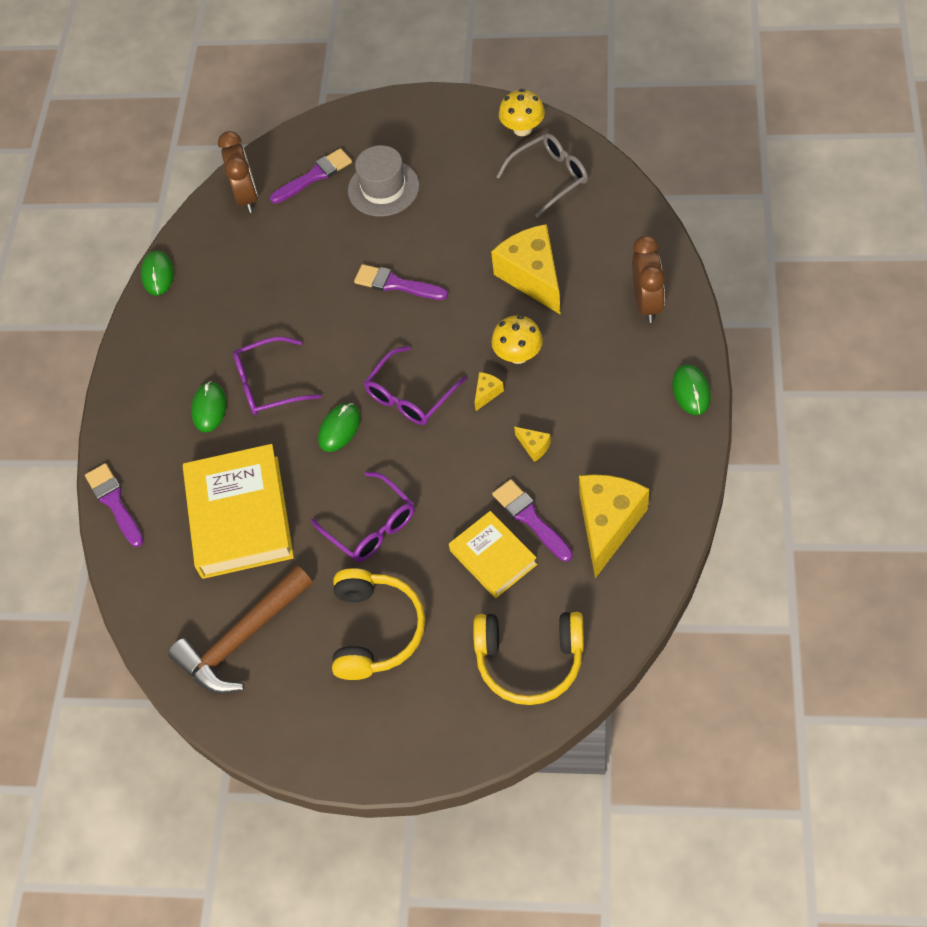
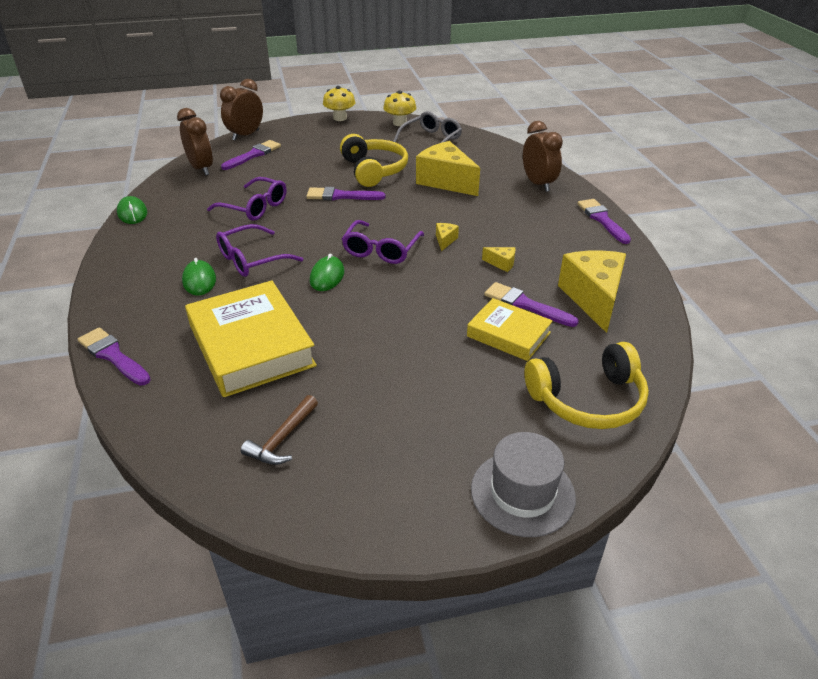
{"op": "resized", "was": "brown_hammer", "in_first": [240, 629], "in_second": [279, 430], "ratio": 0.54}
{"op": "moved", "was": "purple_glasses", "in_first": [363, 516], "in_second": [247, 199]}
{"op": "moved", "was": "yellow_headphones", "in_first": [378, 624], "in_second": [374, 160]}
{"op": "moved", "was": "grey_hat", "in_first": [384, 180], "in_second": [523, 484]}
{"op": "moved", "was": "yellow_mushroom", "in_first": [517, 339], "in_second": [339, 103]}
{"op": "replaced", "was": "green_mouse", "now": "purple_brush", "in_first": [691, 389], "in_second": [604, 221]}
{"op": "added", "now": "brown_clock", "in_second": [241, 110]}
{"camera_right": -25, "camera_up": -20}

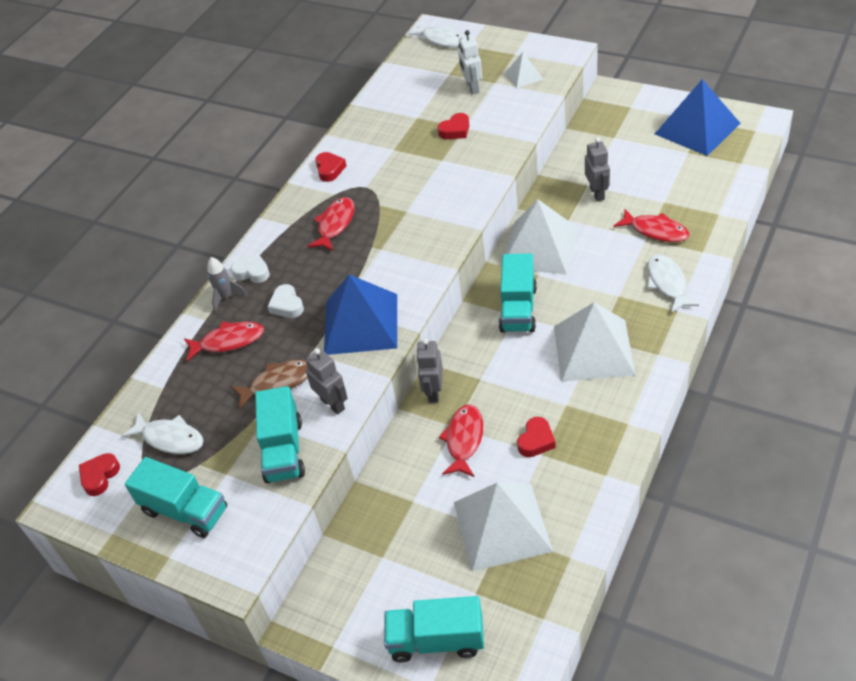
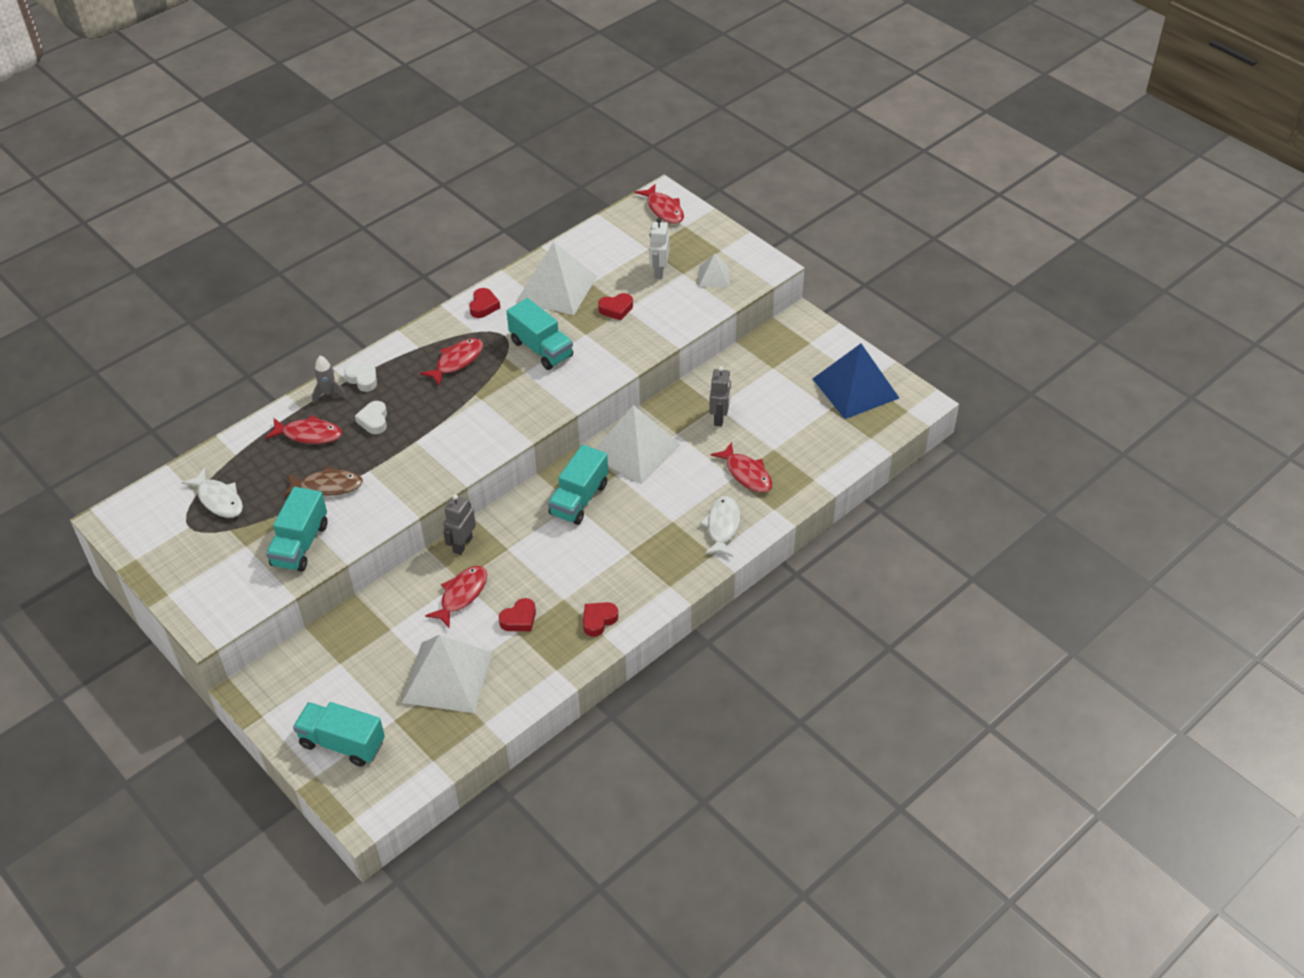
{"op": "moved", "was": "red_heart", "in_first": [99, 474], "in_second": [600, 619]}
{"op": "moved", "was": "turquoise_truck", "in_first": [176, 497], "in_second": [540, 334]}
{"op": "removed", "was": "grey_robot", "in_first": [327, 381]}
{"op": "removed", "was": "blue_pyramid", "in_first": [360, 314]}
{"op": "recoloured", "was": "white_fish", "now": "red_fish", "in_first": [435, 34], "in_second": [659, 204]}
{"op": "moved", "was": "white_pyramid", "in_first": [594, 342], "in_second": [557, 278]}
{"camera_right": 15, "camera_up": 0}

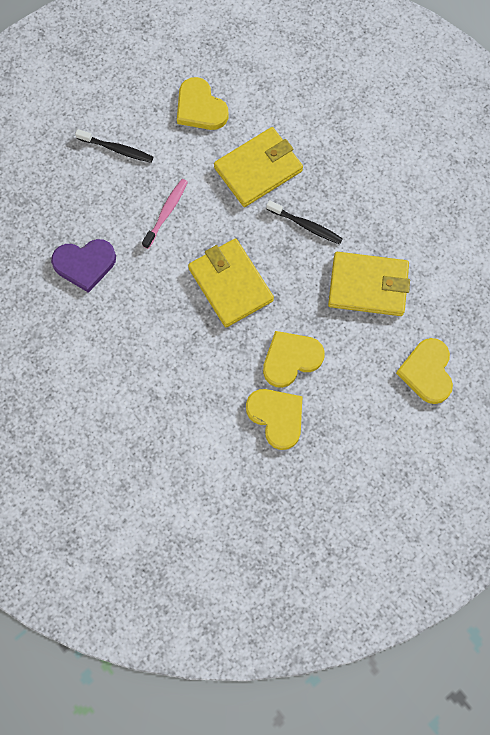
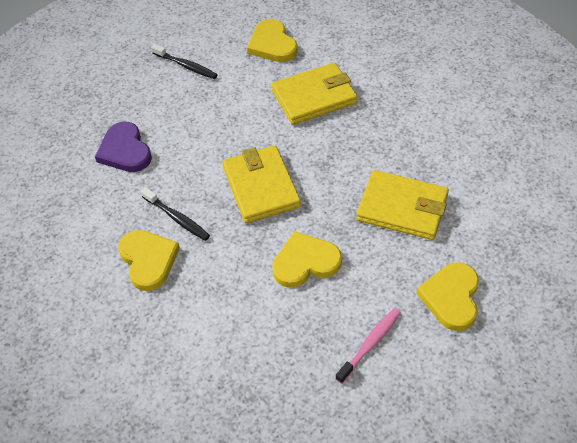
{"op": "turned", "was": "purple_heart", "in_first": [83, 266], "in_second": [123, 146], "clockwise": 60}
{"op": "moved", "was": "pink_toothbrush", "in_first": [165, 214], "in_second": [368, 346]}
{"op": "moved", "was": "yellow_heart", "in_first": [274, 419], "in_second": [149, 260]}
{"op": "moved", "was": "black_toothbrush", "in_first": [304, 222], "in_second": [175, 214]}
{"camera_right": 15, "camera_up": -20}

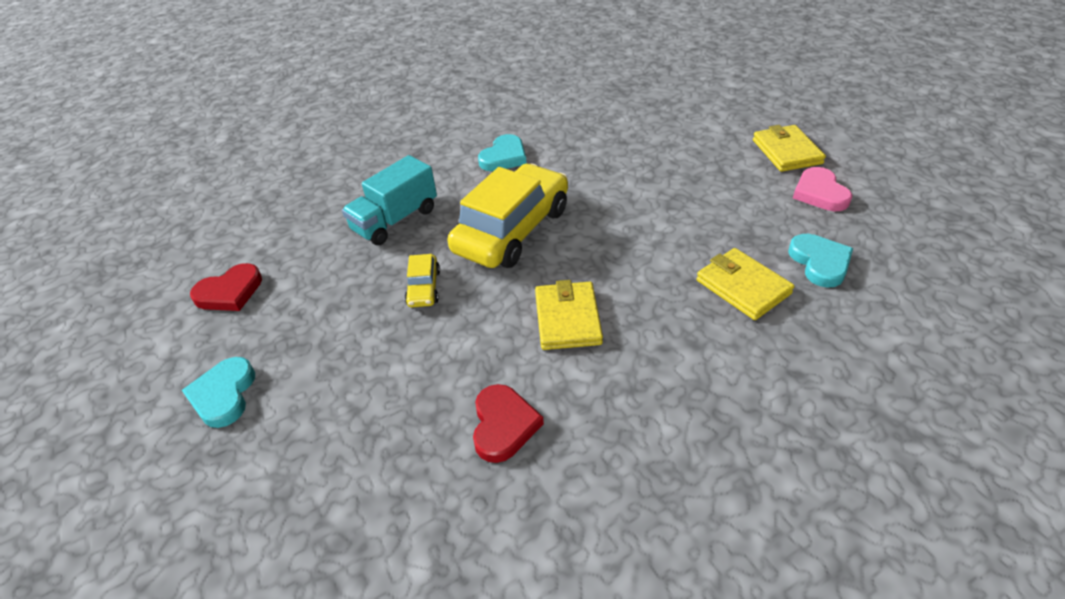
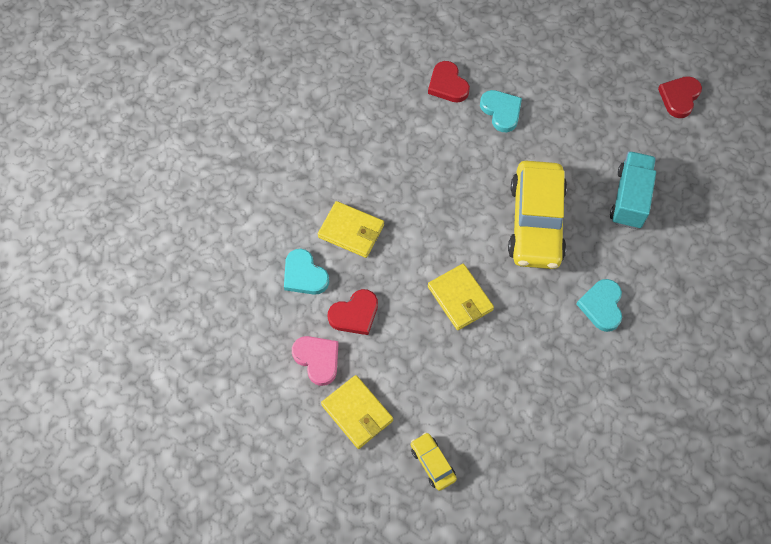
{"op": "moved", "was": "turquoise_heart", "in_first": [218, 392], "in_second": [501, 111]}
{"op": "moved", "was": "yellow_car", "in_first": [422, 280], "in_second": [434, 461]}
{"op": "moved", "was": "yellow_wallet", "in_first": [569, 315], "in_second": [461, 297]}
{"op": "added", "now": "red_heart", "in_second": [353, 312]}
{"camera_right": 150, "camera_up": 20}

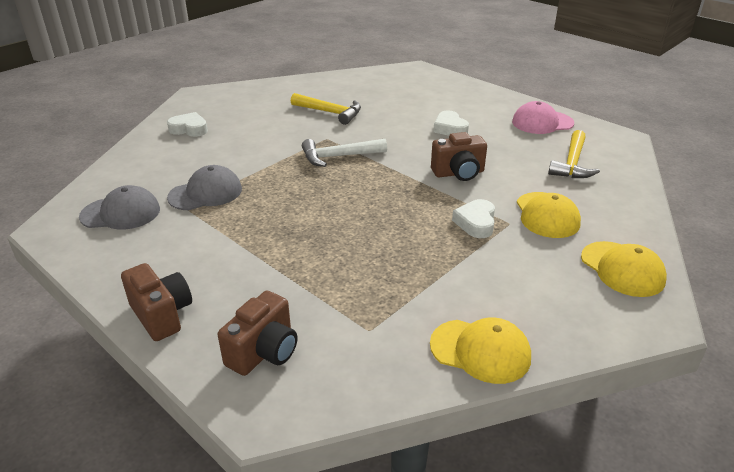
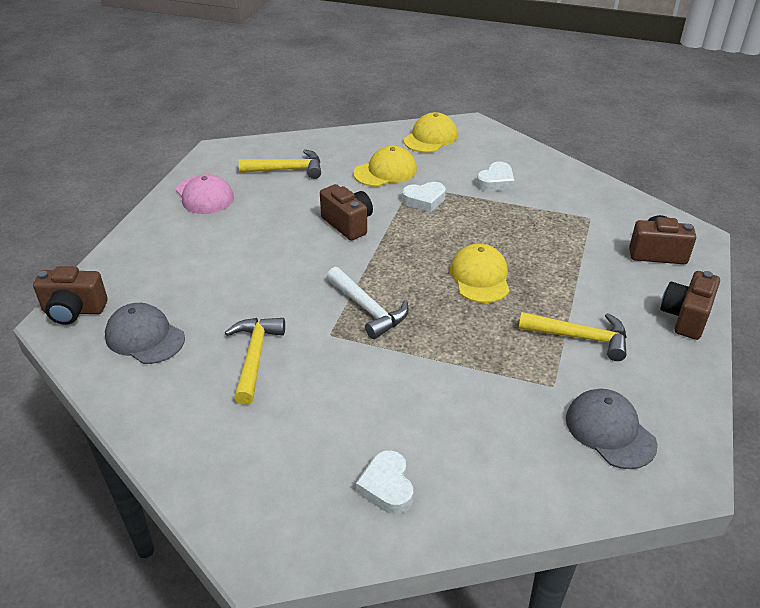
{"op": "moved", "was": "grey_cap", "in_first": [204, 187], "in_second": [145, 333]}
{"op": "moved", "was": "yellow_cap", "in_first": [480, 350], "in_second": [480, 273]}
{"op": "moved", "was": "white_heart", "in_first": [451, 123], "in_second": [495, 176]}
{"op": "added", "now": "brown_camera", "in_second": [70, 295]}
{"op": "added", "now": "yellow_hammer", "in_second": [573, 336]}
{"camera_right": -115, "camera_up": 5}

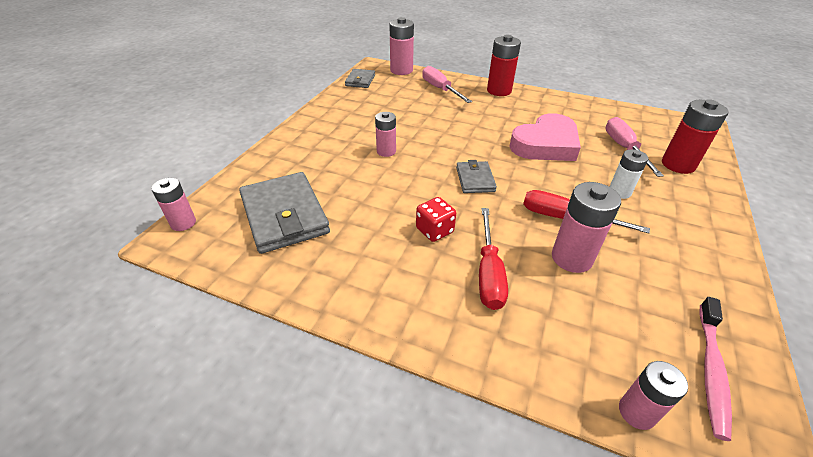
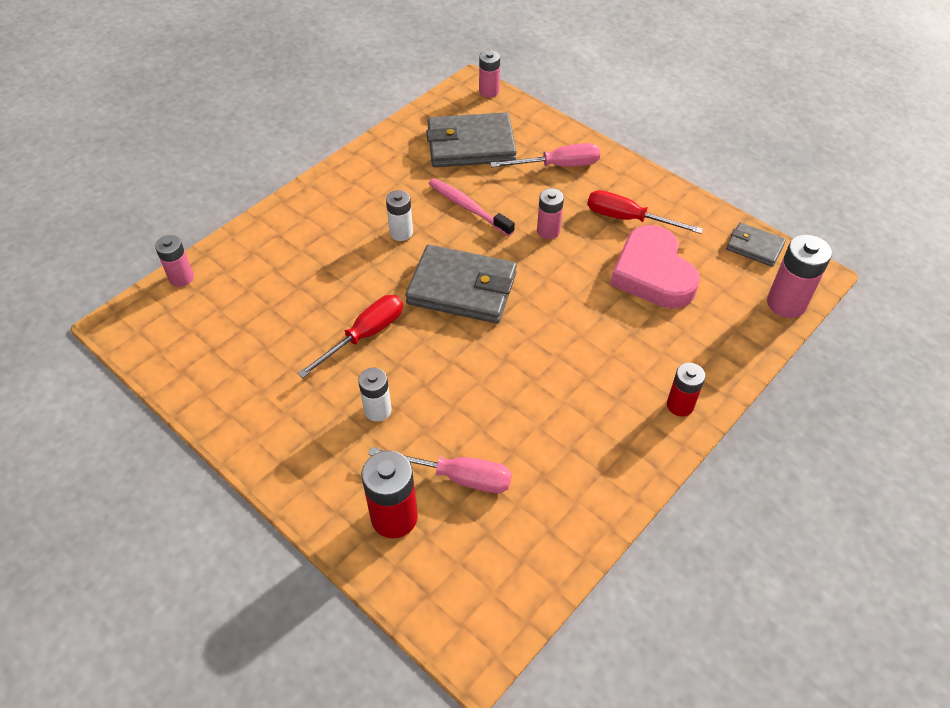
{"op": "replaced", "was": "red_dice", "now": "white_battery", "in_first": [436, 219], "in_second": [399, 215]}
{"op": "moved", "was": "pink_screwdriver", "in_first": [447, 84], "in_second": [545, 155]}
{"op": "resized", "was": "grey_wallet", "in_first": [476, 176], "in_second": [461, 283], "ratio": 1.89}
{"op": "moved", "was": "red_screwdriver", "in_first": [493, 259], "in_second": [645, 212]}
{"op": "resized", "was": "red_battery", "in_first": [504, 65], "in_second": [686, 390], "ratio": 0.64}
{"op": "moved", "was": "pink_heart", "in_first": [545, 137], "in_second": [655, 267]}
{"op": "removed", "was": "pink_battery", "in_first": [586, 227]}
{"op": "moved", "was": "pink_toothbrush", "in_first": [715, 369], "in_second": [472, 207]}
{"camera_right": 110, "camera_up": 10}

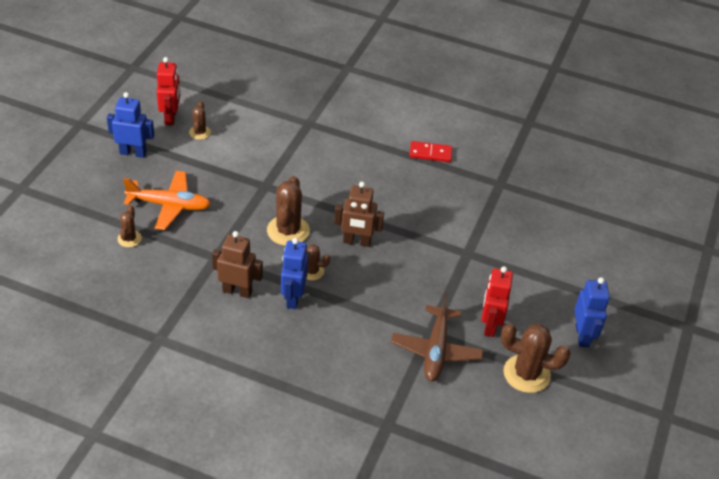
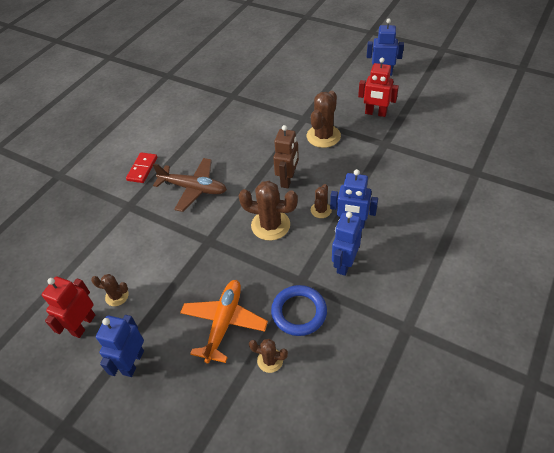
{"op": "turned", "was": "red_robot", "in_first": [168, 91], "in_second": [68, 307], "clockwise": -75}
{"op": "recoloured", "was": "brown_robot", "now": "blue_robot", "in_first": [237, 264], "in_second": [347, 244]}
{"op": "moved", "was": "brown_plane", "in_first": [437, 337], "in_second": [190, 185]}
{"op": "moved", "was": "red_domino", "in_first": [430, 151], "in_second": [141, 167]}
{"op": "moved", "was": "brown_cactus", "in_first": [536, 358], "in_second": [324, 119]}
{"op": "added", "now": "blue_ring", "in_second": [299, 310]}
{"camera_right": -75, "camera_up": 5}

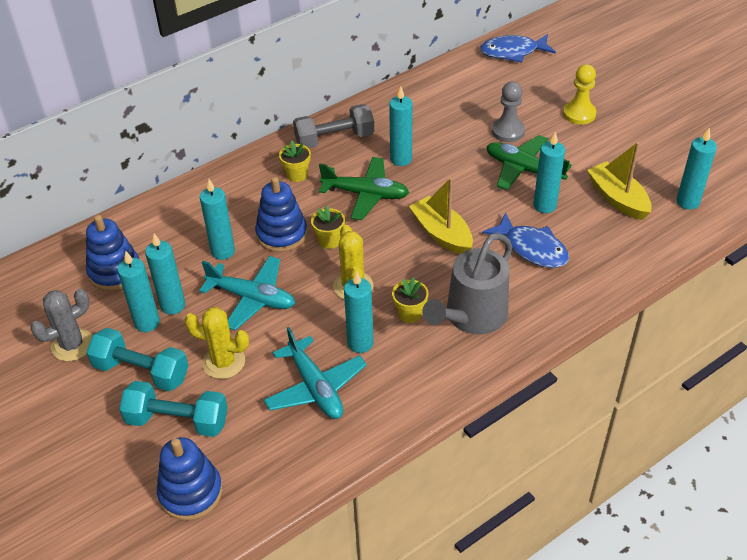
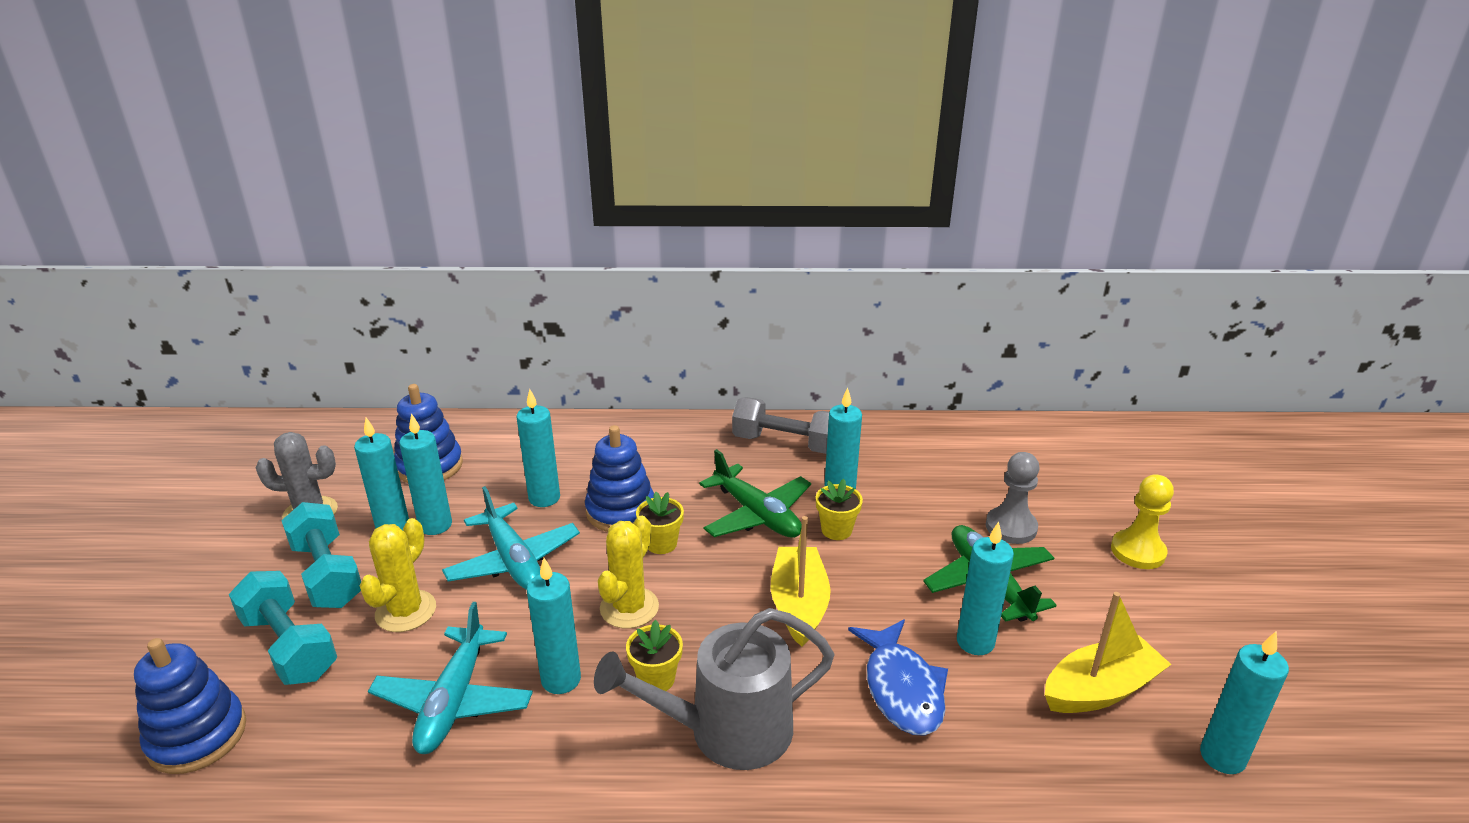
{"op": "turned", "was": "yellow_cactus", "in_first": [217, 343], "in_second": [397, 575], "clockwise": 60}
{"op": "moved", "was": "yellow_flower_pot", "in_first": [295, 161], "in_second": [839, 509]}
{"op": "removed", "was": "blue_fish", "in_first": [518, 48]}
{"op": "turned", "was": "yellow_boat", "in_first": [619, 181], "in_second": [1108, 652], "clockwise": 60}
{"camera_right": 35, "camera_up": -15}

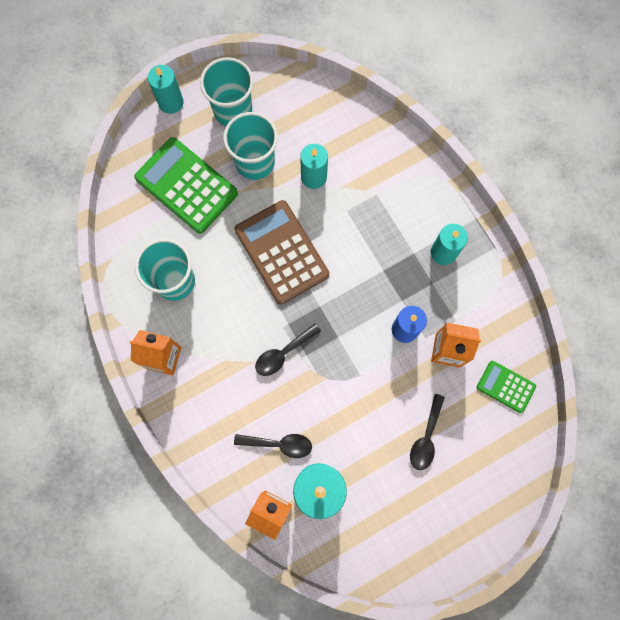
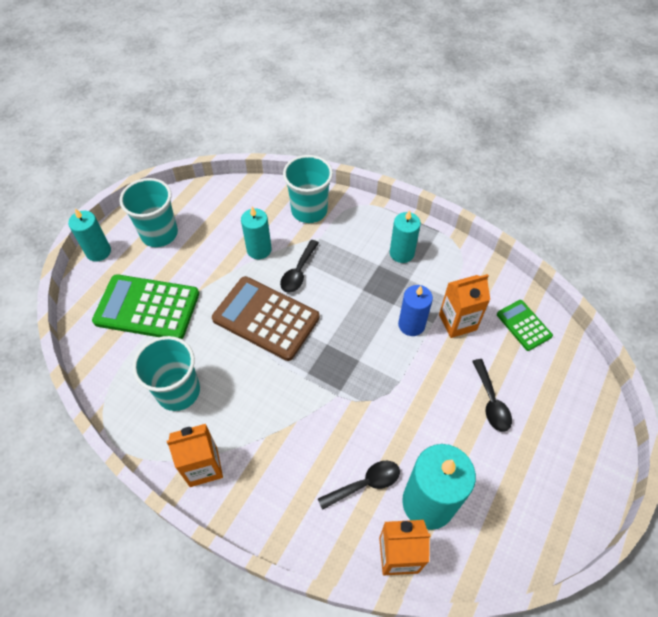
{"op": "moved", "was": "turquoise_cup", "in_first": [250, 146], "in_second": [308, 189]}
{"op": "moved", "was": "black_spoon", "in_first": [288, 349], "in_second": [299, 266]}
{"op": "turned", "was": "green_calculator", "in_first": [506, 387], "in_second": [525, 325], "clockwise": 60}
{"camera_right": -30, "camera_up": -20}

